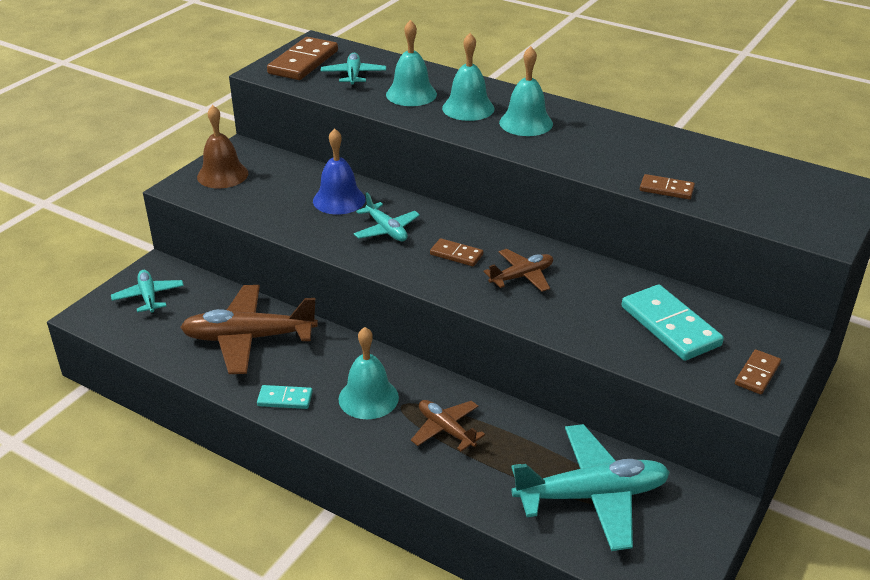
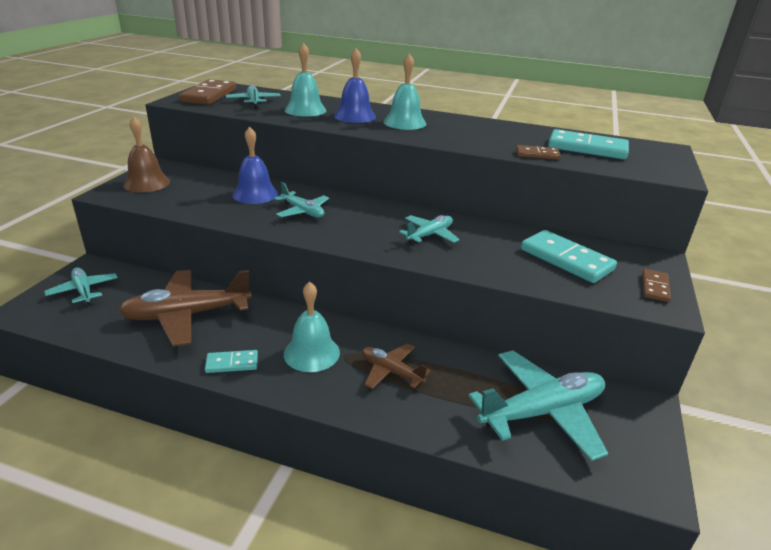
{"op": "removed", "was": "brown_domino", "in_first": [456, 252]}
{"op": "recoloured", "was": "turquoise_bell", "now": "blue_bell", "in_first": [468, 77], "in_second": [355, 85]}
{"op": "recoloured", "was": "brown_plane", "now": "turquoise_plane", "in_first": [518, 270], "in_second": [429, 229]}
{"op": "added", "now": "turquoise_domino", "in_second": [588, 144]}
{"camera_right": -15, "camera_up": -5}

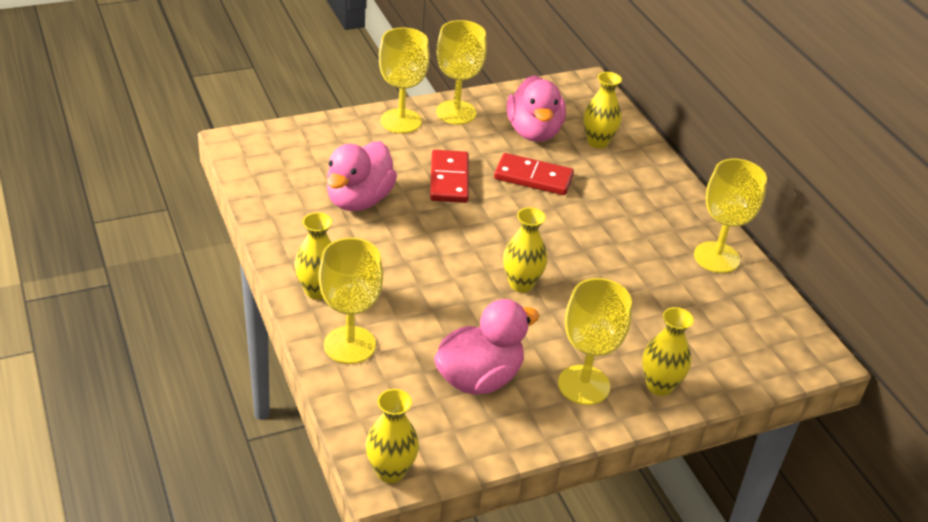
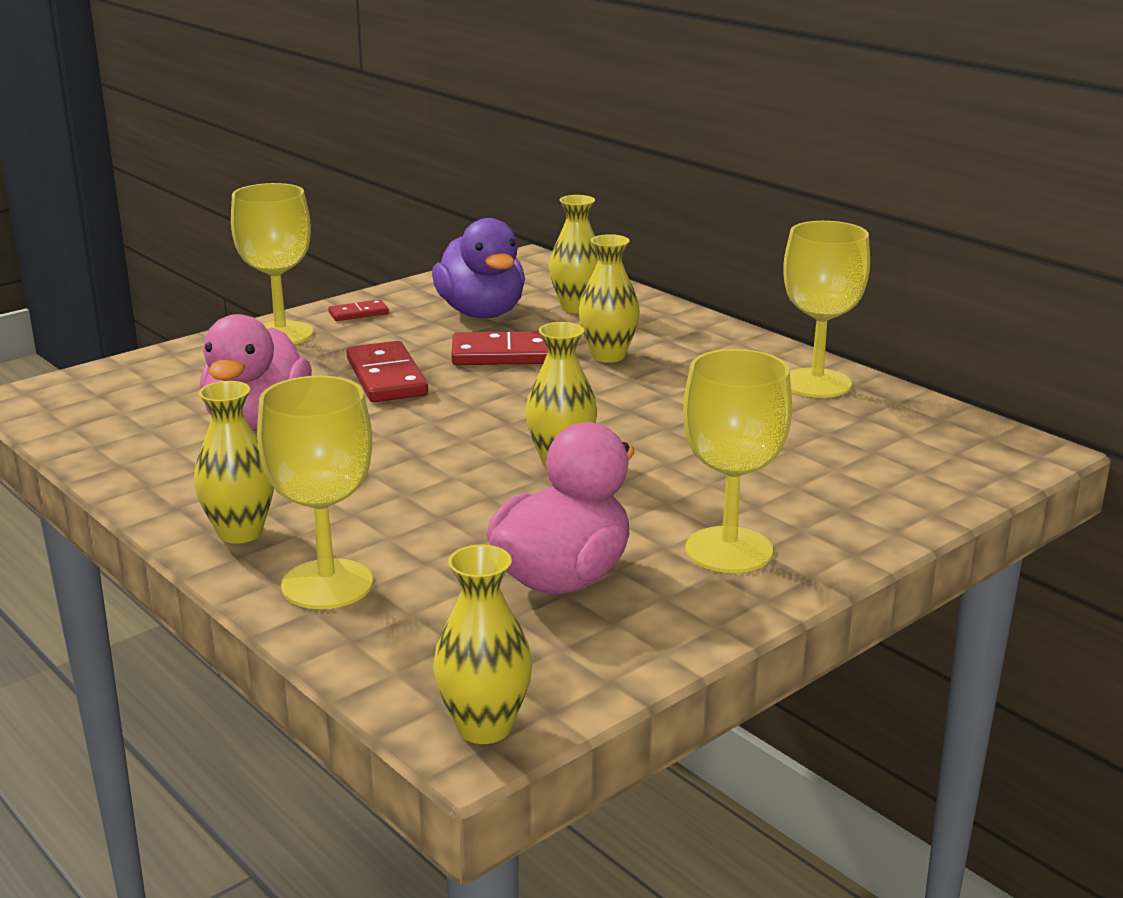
{"op": "replaced", "was": "yellow_goblet", "now": "red_domino", "in_first": [461, 72], "in_second": [358, 310]}
{"op": "recoloured", "was": "pink_duck", "now": "purple_duck", "in_first": [536, 108], "in_second": [478, 268]}
{"op": "moved", "was": "yellow_vase", "in_first": [668, 351], "in_second": [609, 298]}
{"camera_right": -15, "camera_up": -15}

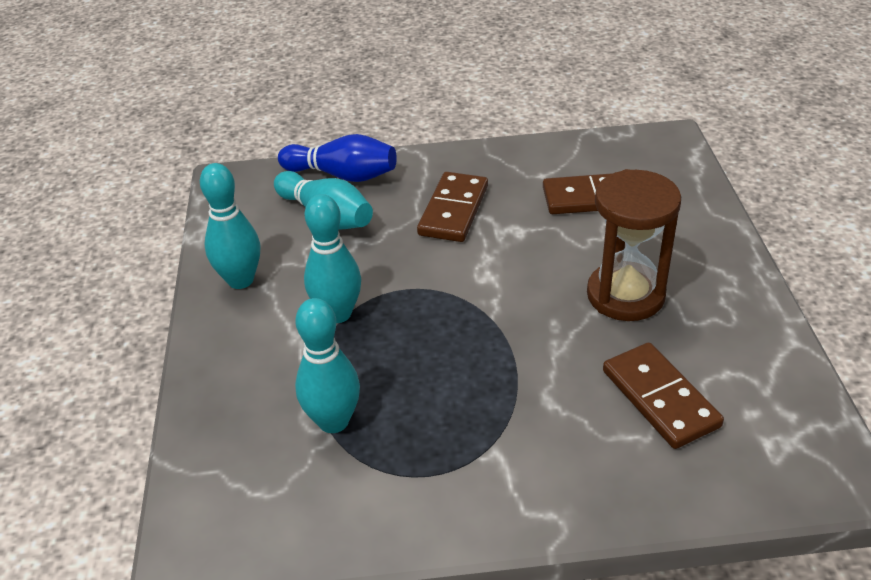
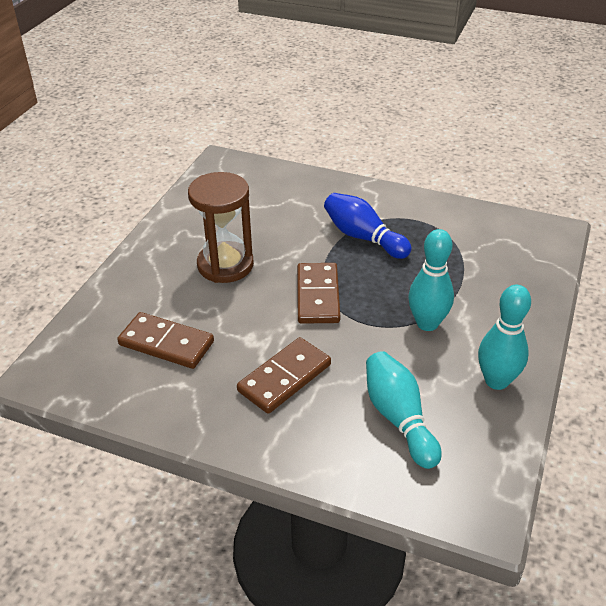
{"op": "moved", "was": "blue_bowling_pin", "in_first": [337, 158], "in_second": [368, 226]}
{"op": "removed", "was": "turquoise_bowling_pin", "in_first": [327, 365]}
{"op": "moved", "was": "brown_domino", "in_first": [663, 395], "in_second": [318, 293]}
{"camera_right": -155, "camera_up": 0}

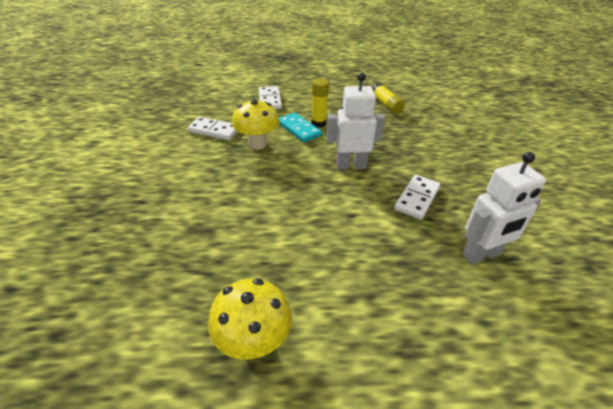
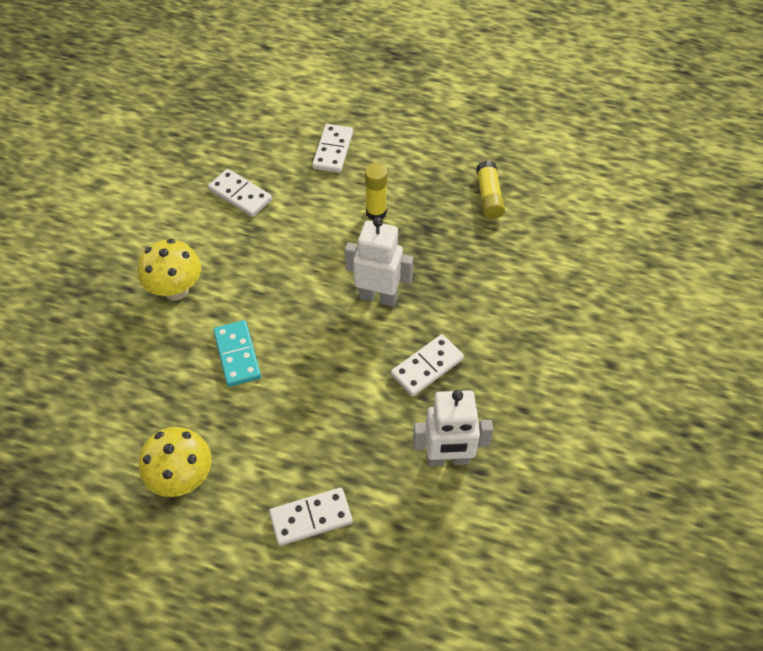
{"op": "moved", "was": "yellow_mushroom", "in_first": [256, 124], "in_second": [169, 270]}
{"op": "moved", "was": "turquoise_domino", "in_first": [300, 127], "in_second": [237, 353]}
{"op": "added", "now": "white_domino", "in_second": [311, 517]}
{"camera_right": 20, "camera_up": 15}

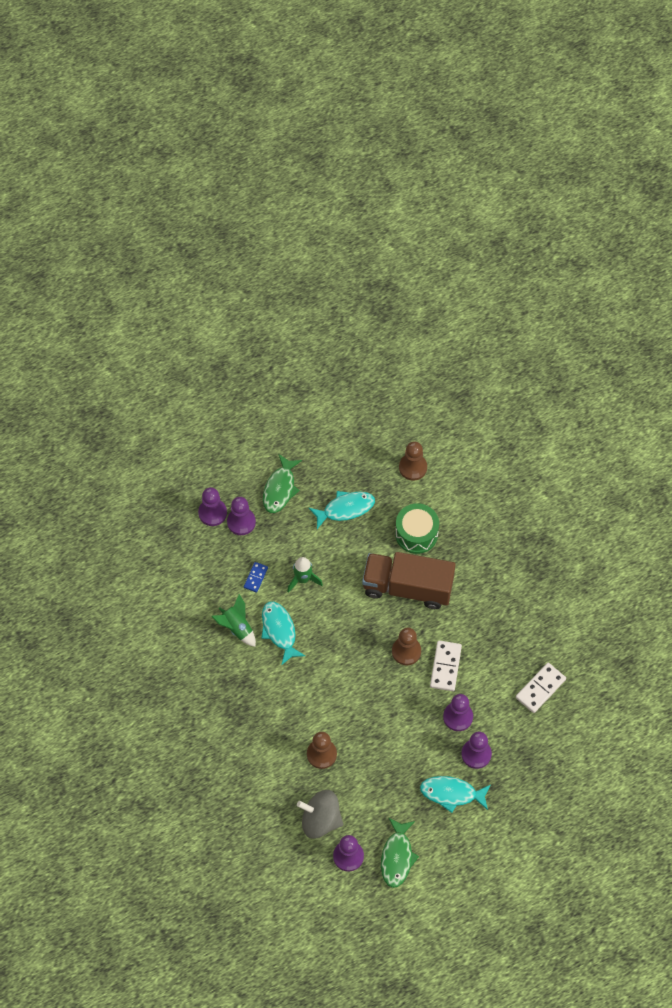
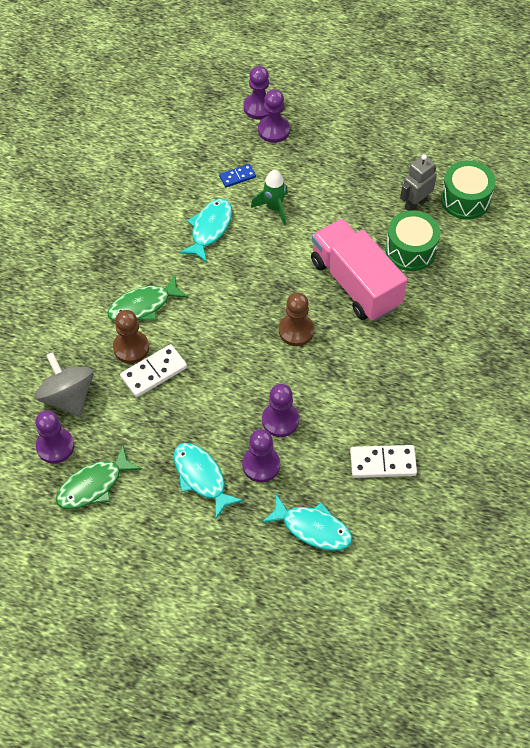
{"op": "removed", "was": "green_rocket", "in_first": [233, 620]}
{"op": "moved", "was": "green_fish", "in_first": [282, 483], "in_second": [148, 298]}
{"op": "moved", "was": "turquoise_fish", "in_first": [342, 510], "in_second": [307, 522]}
{"op": "recoloured", "was": "brown_truck", "now": "pink_truck", "in_first": [409, 580], "in_second": [359, 270]}
{"op": "replaced", "was": "brown_pawn", "now": "green_drum", "in_first": [413, 460], "in_second": [468, 190]}
{"op": "moved", "was": "white_domino", "in_first": [446, 665], "in_second": [153, 370]}
{"op": "added", "now": "grey_robot", "in_second": [418, 182]}
{"camera_right": 45, "camera_up": -5}

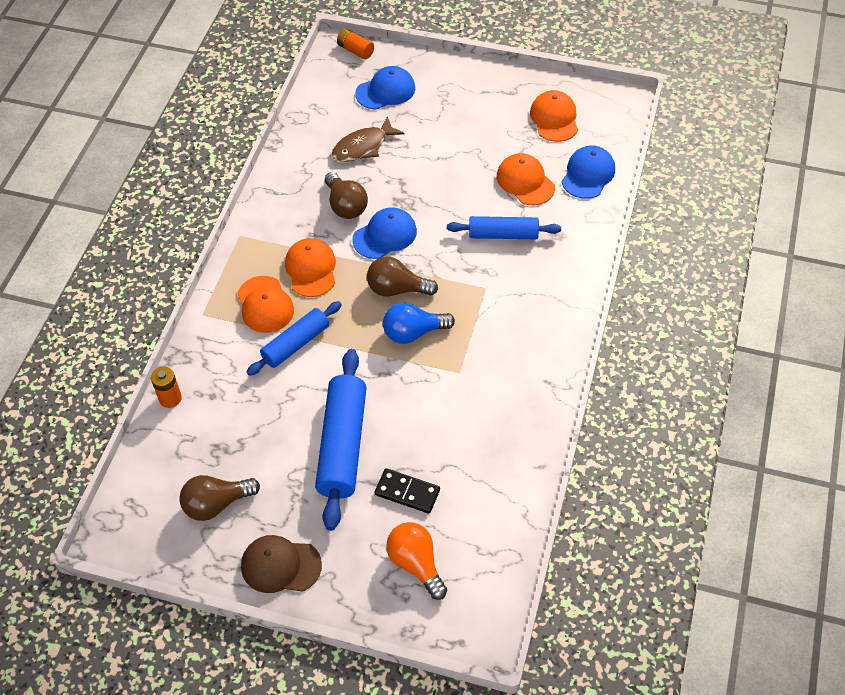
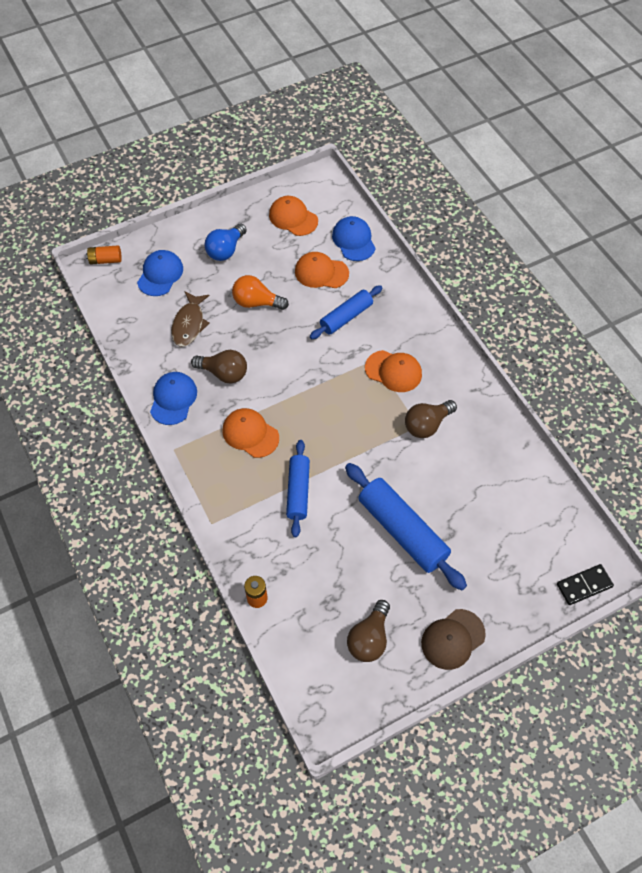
{"op": "moved", "was": "orange_cap", "in_first": [265, 304], "in_second": [393, 371]}
{"op": "moved", "was": "blue_cap", "in_first": [384, 233], "in_second": [173, 398]}
{"op": "moved", "was": "brown_light_bulb", "in_first": [402, 276], "in_second": [431, 419]}
{"op": "moved", "was": "black_domino", "in_first": [407, 491], "in_second": [585, 584]}
{"op": "moved", "was": "blue_light_bulb", "in_first": [419, 323], "in_second": [226, 242]}
{"op": "moved", "was": "orange_light_bulb", "in_first": [417, 561], "in_second": [260, 292]}
{"camera_right": -45, "camera_up": 5}

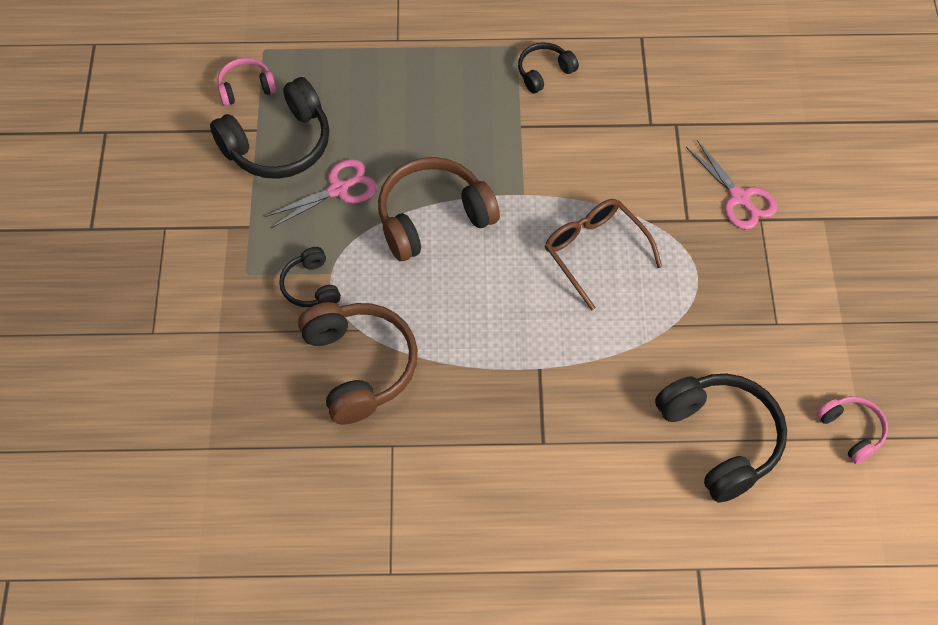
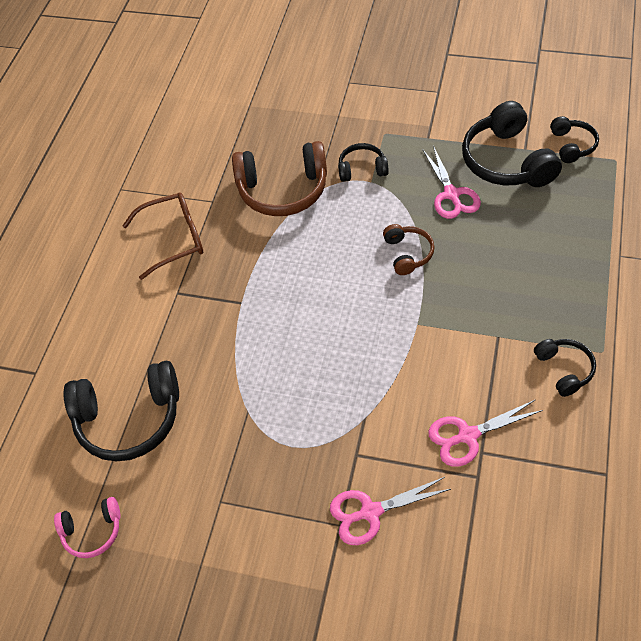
{"op": "recoloured", "was": "pink_headphones", "now": "black_headphones", "in_first": [247, 82], "in_second": [574, 139]}
{"op": "resized", "was": "brown_headphones", "in_first": [439, 209], "in_second": [409, 249], "ratio": 0.53}
{"op": "moved", "was": "brown_glasses", "in_first": [603, 255], "in_second": [162, 236]}
{"op": "added", "now": "pink_scissors", "in_second": [485, 433]}
{"camera_right": 110, "camera_up": -5}

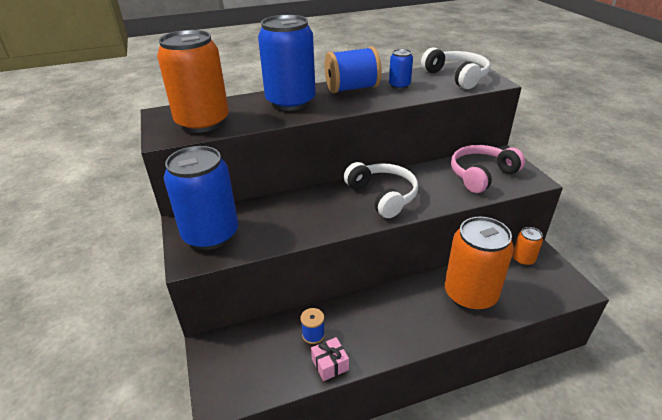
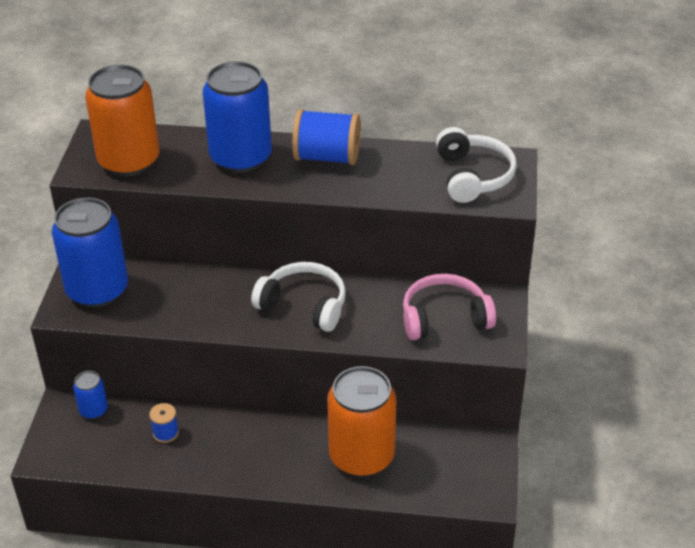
{"op": "removed", "was": "pink_gift", "in_first": [330, 359]}
{"op": "turned", "was": "white_headphones", "in_first": [381, 190], "in_second": [298, 297], "clockwise": -60}
{"op": "moved", "was": "blue_can", "in_first": [401, 69], "in_second": [90, 395]}
{"op": "removed", "was": "orange_can", "in_first": [527, 246]}
{"camera_right": 25, "camera_up": 5}

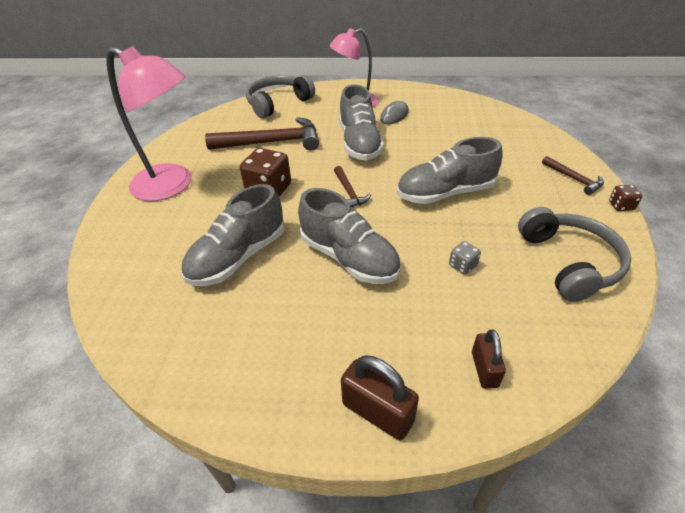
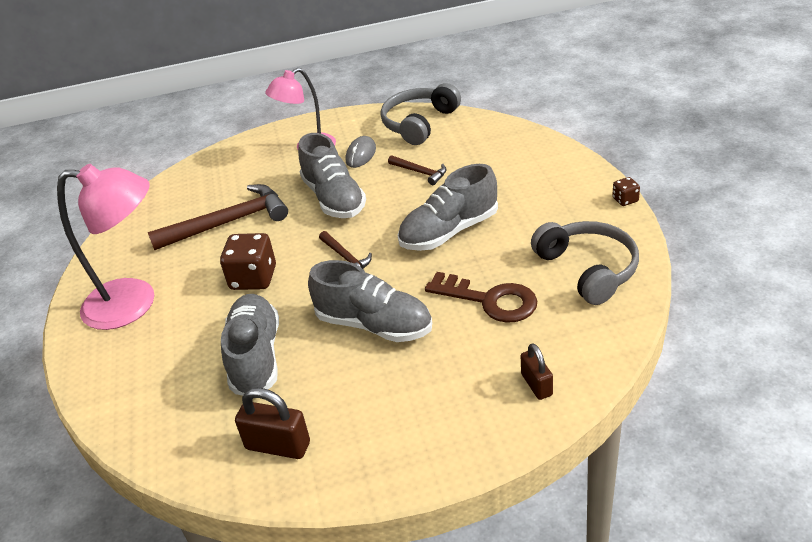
{"op": "turned", "was": "grey_shoe", "in_first": [233, 235], "in_second": [250, 345], "clockwise": 150}
{"op": "moved", "was": "grey_headphones", "in_first": [280, 96], "in_second": [421, 114]}
{"op": "moved", "was": "brown_padlock", "in_first": [380, 397], "in_second": [272, 423]}
{"op": "replaced", "was": "grey_dice", "now": "brown_key", "in_first": [465, 258], "in_second": [481, 297]}
{"op": "moved", "was": "brown_hammer", "in_first": [573, 175], "in_second": [417, 170]}
{"camera_right": -15, "camera_up": -5}

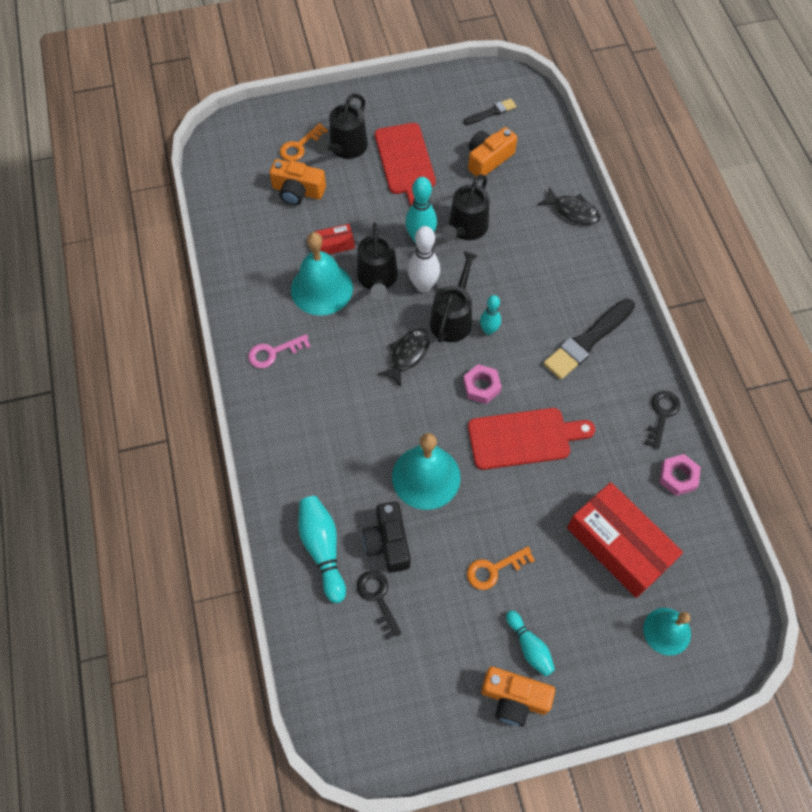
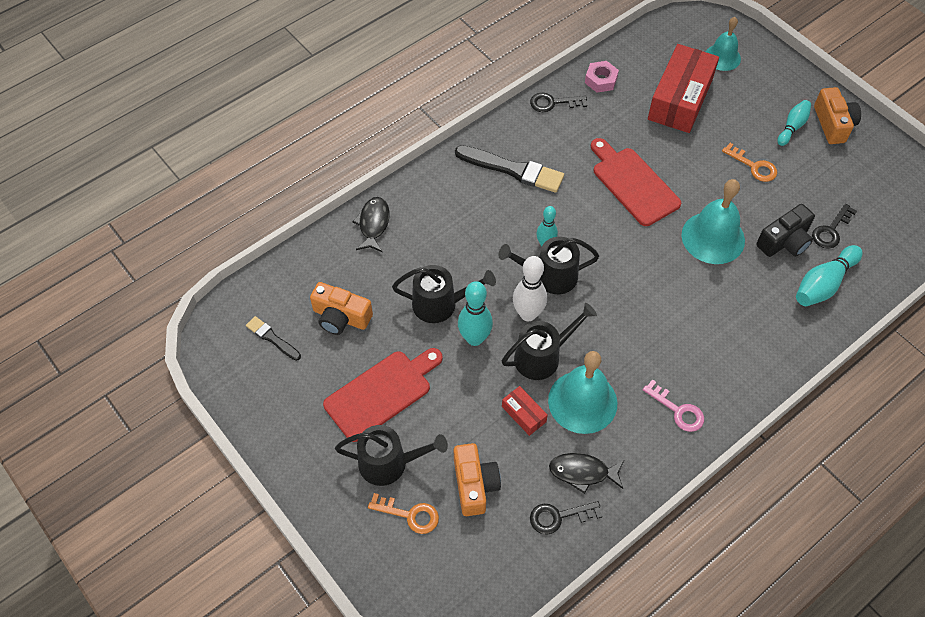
{"op": "moved", "was": "black_fish", "in_first": [404, 358], "in_second": [586, 473]}
{"op": "removed", "was": "pink_nut", "in_first": [482, 384]}
{"op": "added", "now": "black_key", "in_second": [566, 518]}
{"camera_right": -115, "camera_up": -5}

